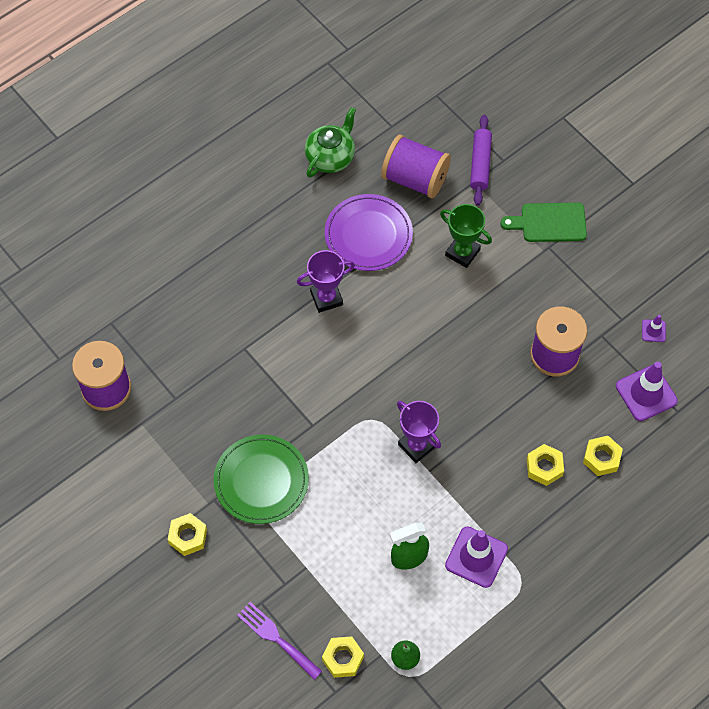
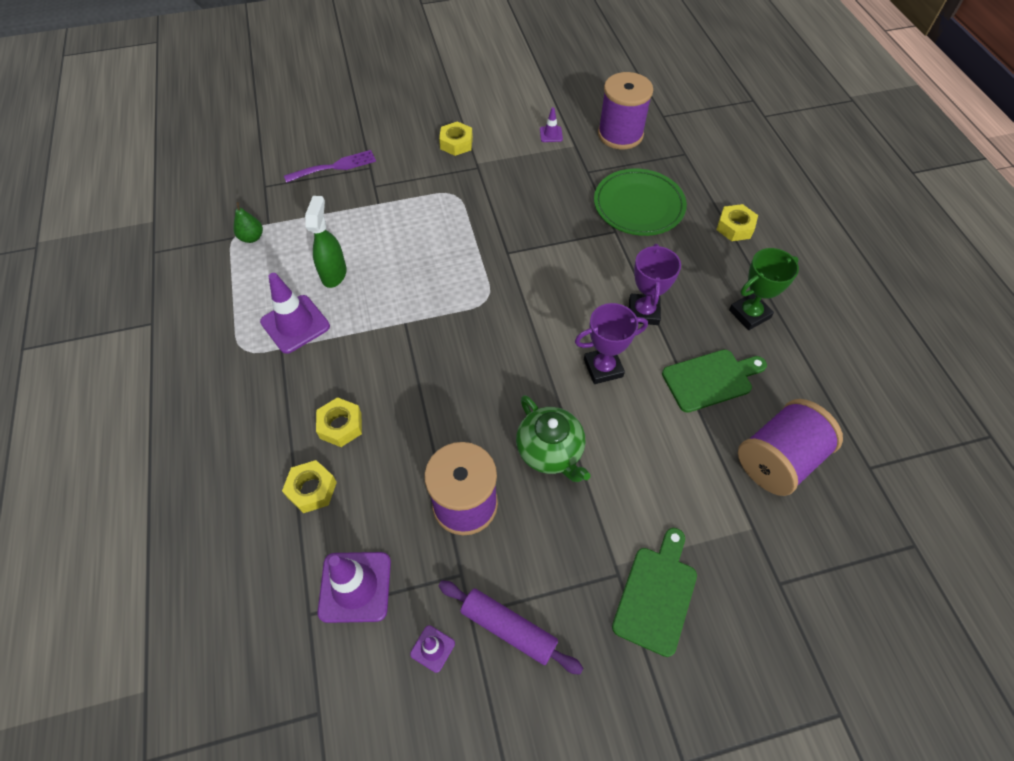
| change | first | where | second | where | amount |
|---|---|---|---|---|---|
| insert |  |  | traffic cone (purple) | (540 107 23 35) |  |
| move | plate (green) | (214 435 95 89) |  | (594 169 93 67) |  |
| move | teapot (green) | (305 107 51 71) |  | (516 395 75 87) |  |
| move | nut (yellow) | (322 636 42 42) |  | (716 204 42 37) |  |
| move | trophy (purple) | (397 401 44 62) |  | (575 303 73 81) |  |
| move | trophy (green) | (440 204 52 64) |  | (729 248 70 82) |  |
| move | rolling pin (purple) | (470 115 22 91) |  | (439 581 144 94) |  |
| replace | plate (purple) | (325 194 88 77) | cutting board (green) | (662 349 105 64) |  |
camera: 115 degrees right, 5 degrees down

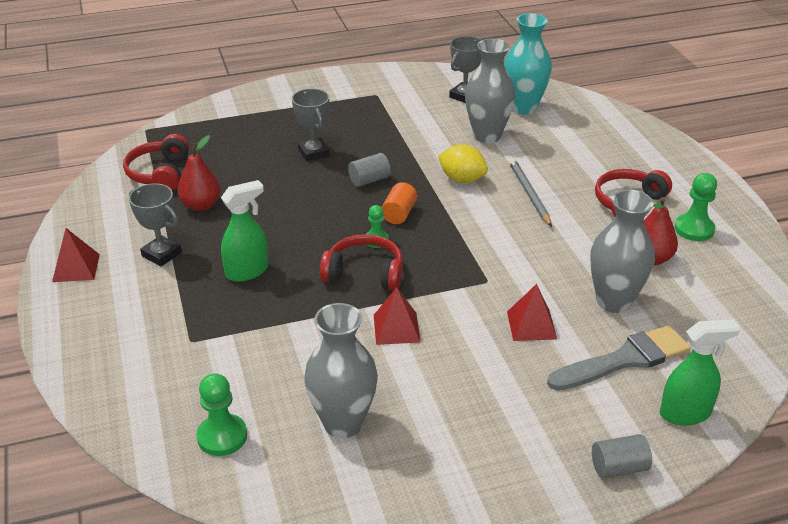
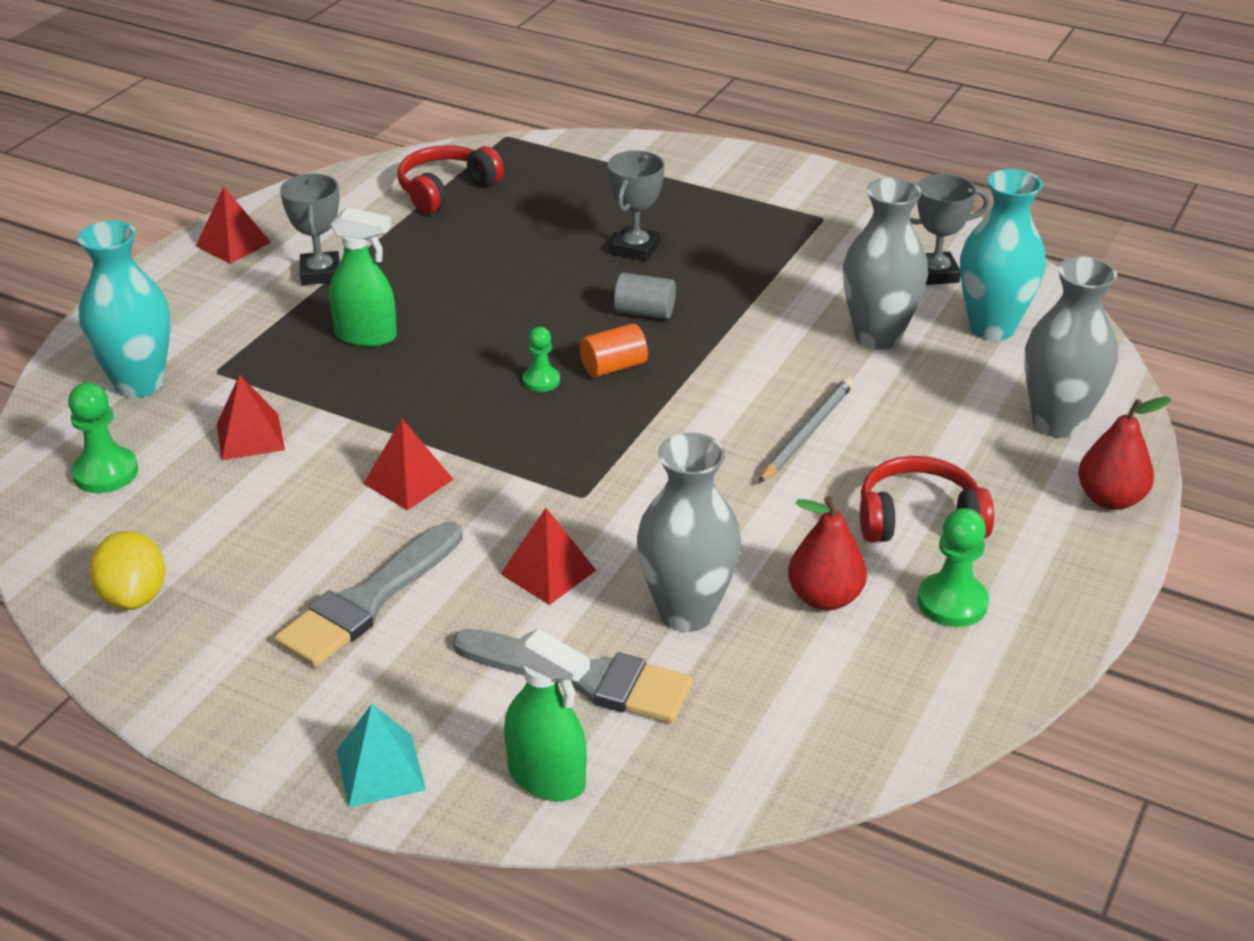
| change | first | where | second | where | amount |
|---|---|---|---|---|---|
| delete | headphones (red) | (320 234 83 57) |  |  |  |
| insert |  |  | vase (turquoise) | (78 220 93 178) |  |
| insert |  |  | pyramid (red) | (217 374 68 86) |  |
| insert |  |  | brush (grey) | (275 522 188 145) |  |
| move | pear (red) | (177 135 44 76) |  | (1078 396 93 114) |  |
| move | vase (grey) | (304 303 74 135) |  | (1025 256 93 182) |  |
| move | lemon (yellow) | (438 144 50 39) |  | (89 531 76 79) |  |
| replace | cylinder (grey) | (592 434 60 44) | pyramid (turquoise) | (336 704 90 103) |  |
camera: 45 degrees right, 0 degrees up

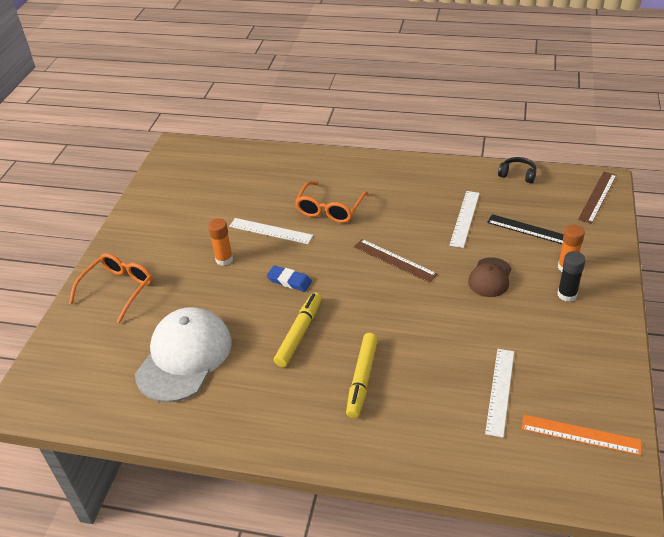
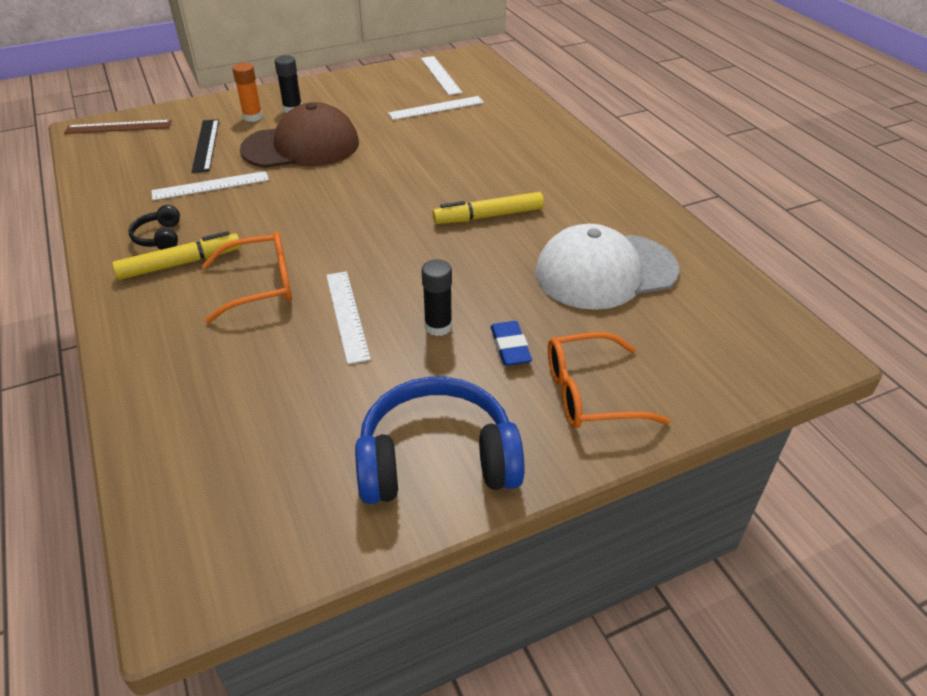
| change | first | where | second | where | amount |
|---|---|---|---|---|---|
| delete | ruler (brown) | (354 239 83 44) |  |  |  |
| insert |  |  | headphones (blue) | (355 377 170 127) |  |
| move | eraser (blue) | (267 266 45 26) |  | (491 321 41 45) |  |
| move | marker (yellow) | (346 333 32 85) |  | (112 231 129 49) |  |
| move | headphones (black) | (498 157 38 26) |  | (128 205 52 45) |  |
| recolor | glue stick (orange) | (208 218 25 48) | glue stick (black) | (421 259 31 77) |  |
| recolor | ruler (orange) | (521 415 121 41) | ruler (white) | (421 56 42 39) |  |
| resize | cap (brown) | (468 257 44 40) |  | (240 102 119 66) | x1.90 |
camera: 130 degrees left, 0 degrees up

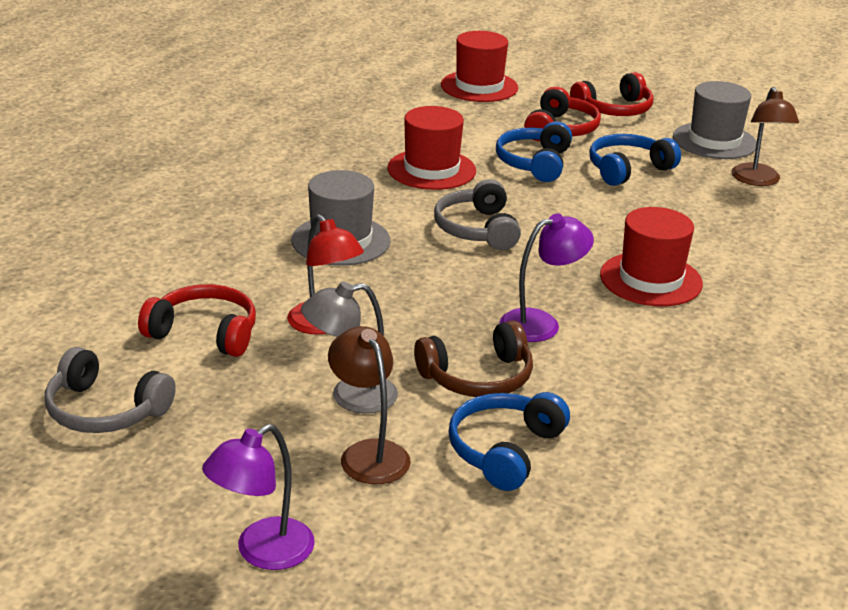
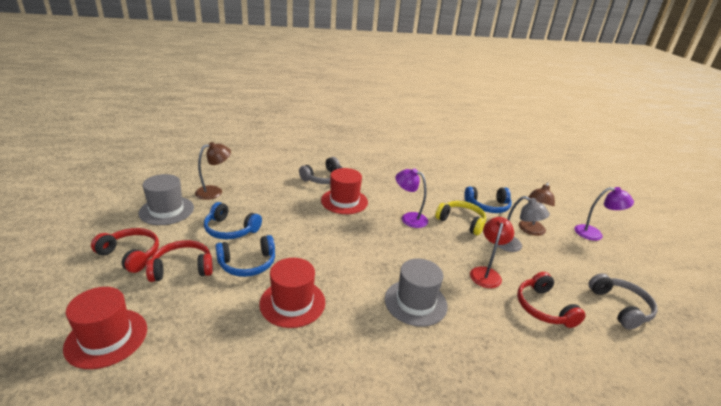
| change | first | where | second | where | amount |
|---|---|---|---|---|---|
| move | headphones (grey) | (434 179 87 71) |  | (299 157 44 27) |  |
| recolor | headphones (brown) | (414 320 119 77) | headphones (yellow) | (435 201 51 35) |  |
camera: 125 degrees left, 0 degrees up

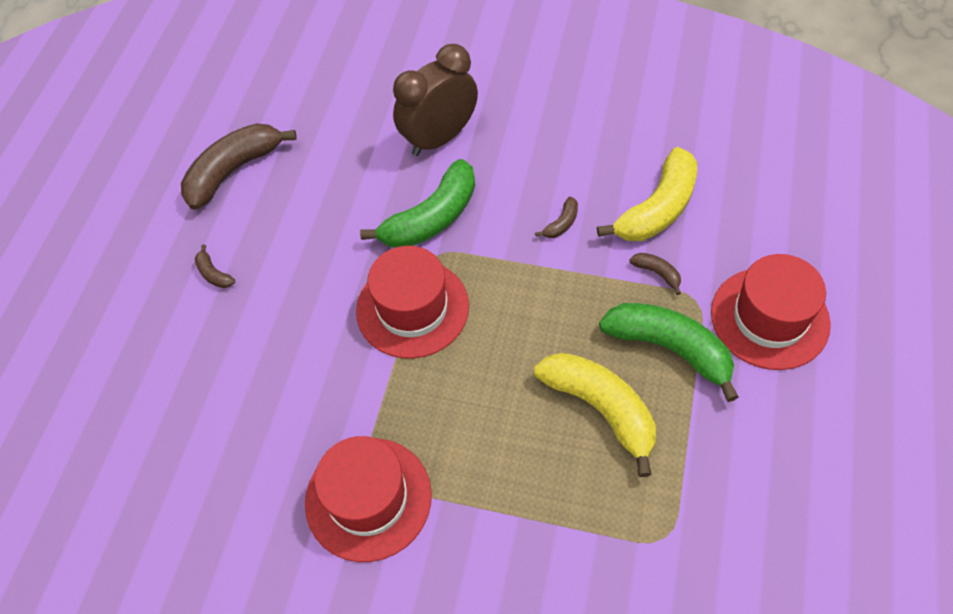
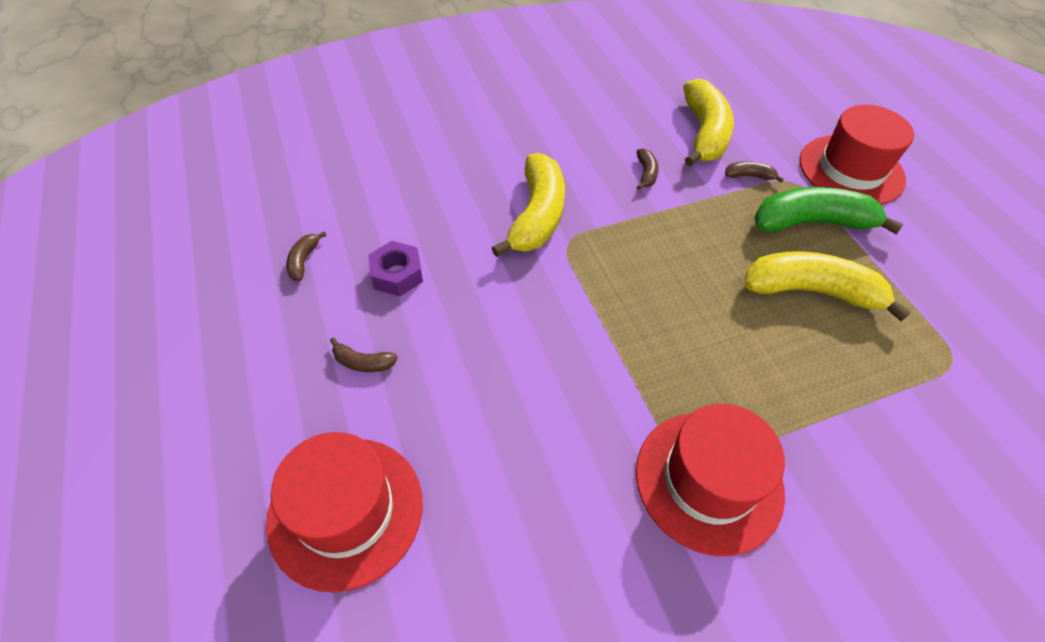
| change | first | where | second | where | amount |
|---|---|---|---|---|---|
| delete | clock (brown) | (393 44 85 112) |  |  |  |
| insert |  |  | nut (purple) | (368 241 55 55) |  |
| move | hat (red) | (356 246 113 113) |  | (266 432 157 161) |  |
| recolor | banana (green) | (360 159 115 89) | banana (yellow) | (492 153 73 104) |  |
| resize | banana (brown) | (181 123 116 87) |  | (286 231 40 50) | x0.43 |
camera: 40 degrees left, 5 degrees down

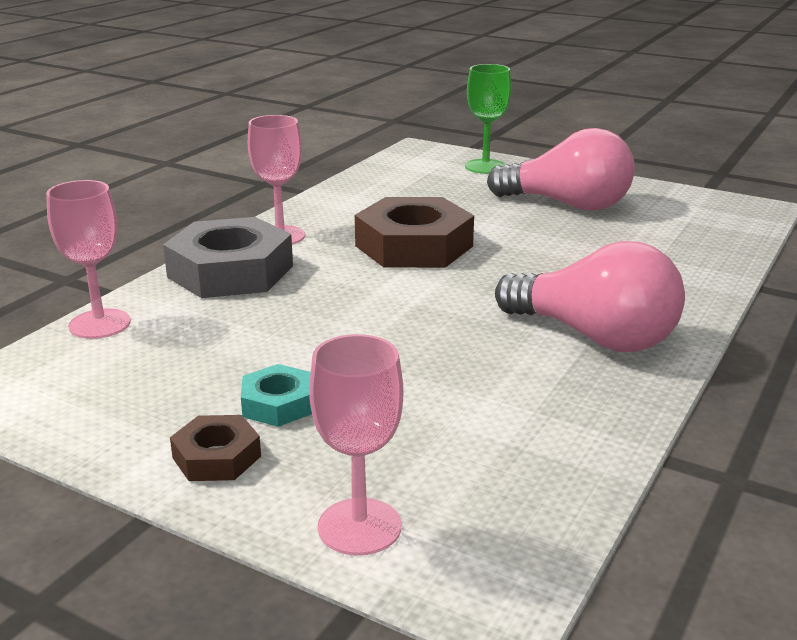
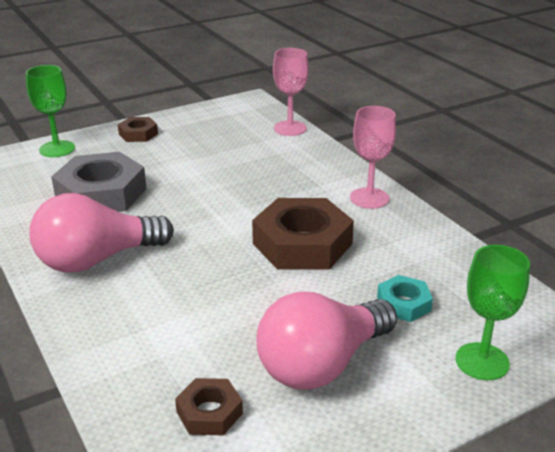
| change | first | where | second | where | amount |
|---|---|---|---|---|---|
| insert |  |  | nut (brown) | (175 378 68 57) |  |
| move | nut (grey) | (163 217 130 81) |  | (51 152 96 60) |  |
| move | nut (turquoise) | (241 364 71 63) |  | (377 275 56 47) |  |
| recolor | goblet (pink) | (309 334 94 222) | goblet (green) | (26 65 49 92) |  |
camera: 120 degrees right, 5 degrees up

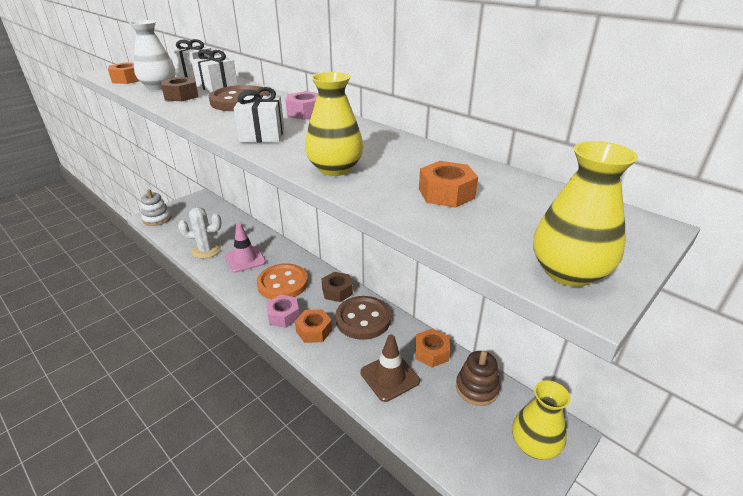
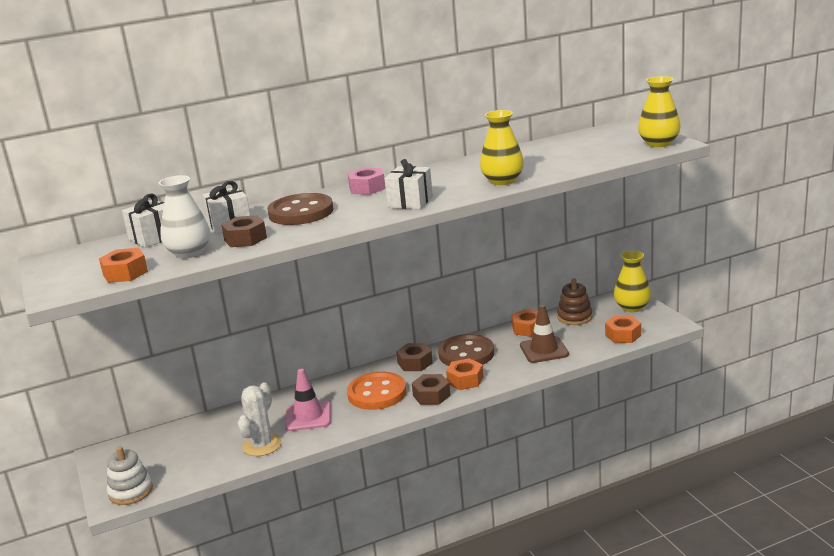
| change | first | where | second | where | amount |
|---|---|---|---|---|---|
| move | nut (orange) | (419 161 59 47) |  | (605 316 36 27) |  |
| recolor | nut (pink) | (266 295 34 33) | nut (brown) | (412 374 39 31) |  |
camera: 65 degrees left, 10 degrees down

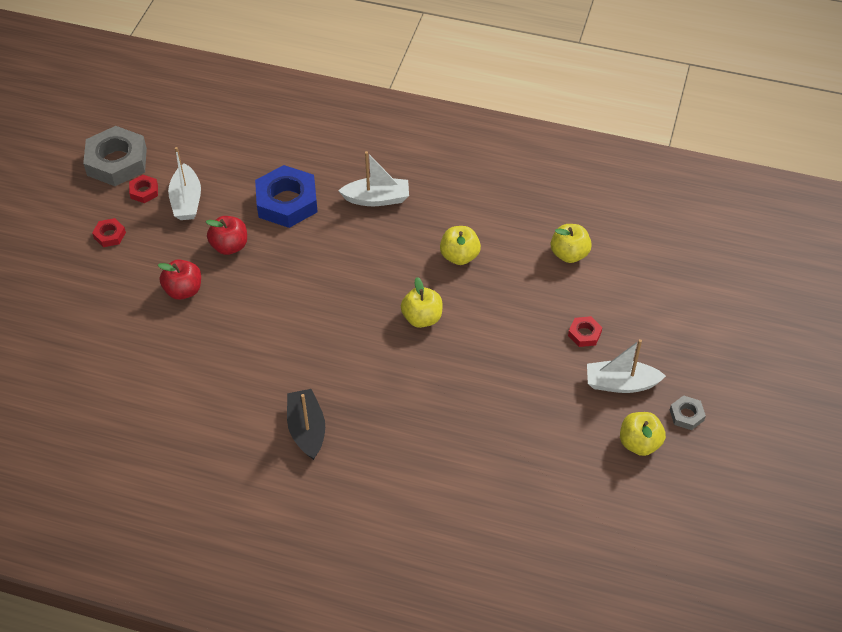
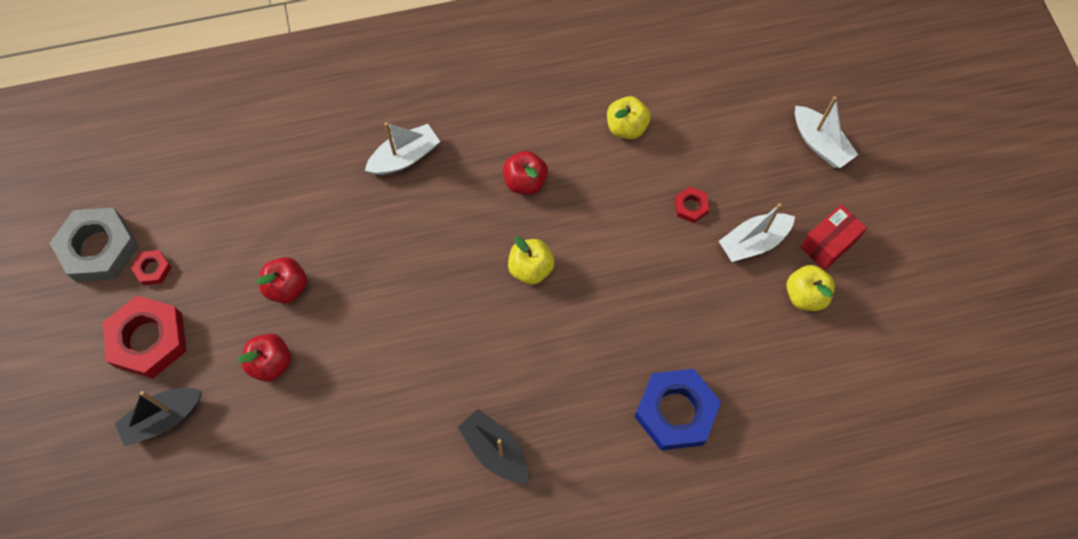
| change | first | where | second | where | amount |
|---|---|---|---|---|---|
| insert |  |  | boat (black) | (115 388 87 59) |  |
| move | boat (white) | (168 147 33 73) |  | (795 96 63 72) |  |
| move | nut (blue) | (255 165 63 63) |  | (635 369 86 81) |  |
| replace | nut (grey) | (670 395 36 35) | box (red) | (800 204 67 66) |  |
| recolor | apple (yellow) | (440 226 41 39) | apple (red) | (503 151 45 44) |  |
| resize | nut (red) | (92 218 34 29) |  | (102 296 84 83) | x2.16 |
camera: 30 degrees left, 15 degrees up

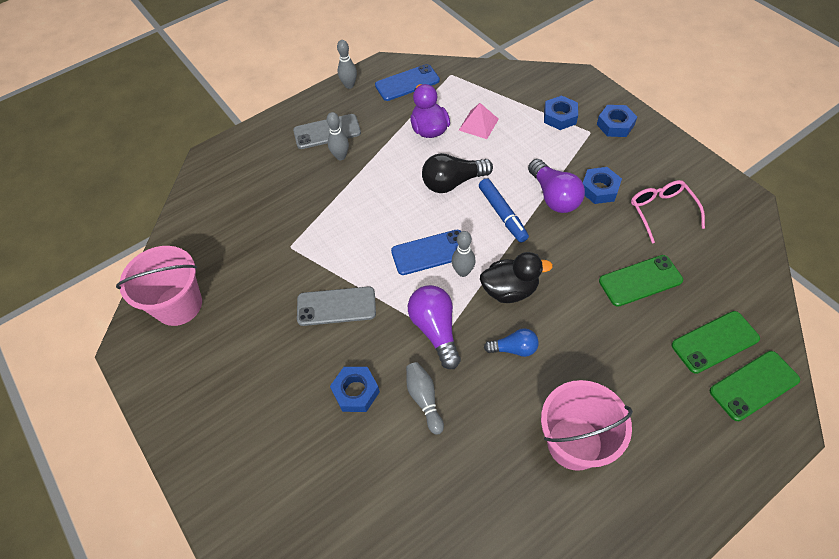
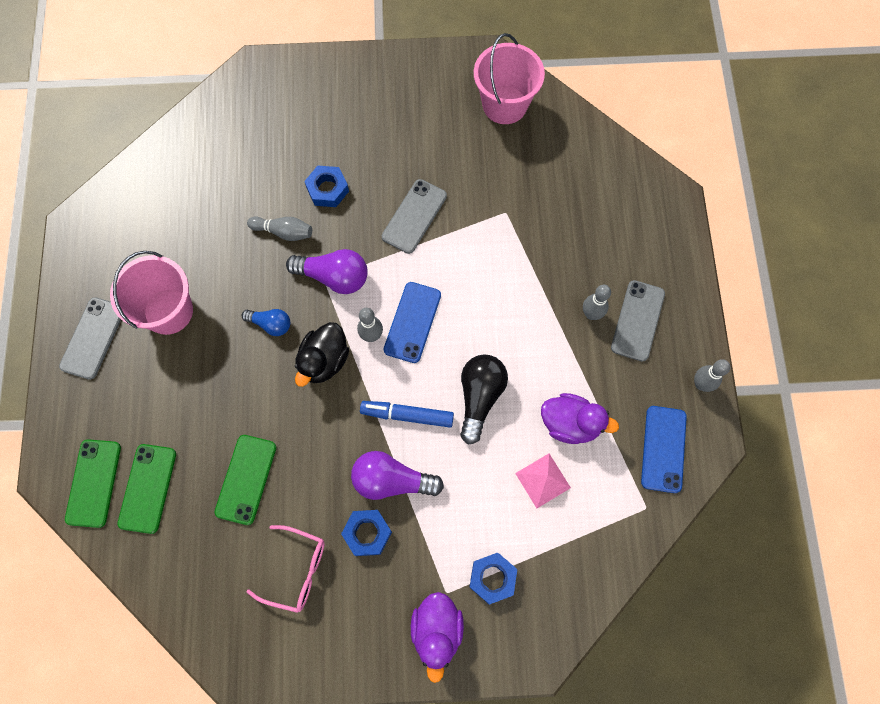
| change | first | where | second | where | amount |
|---|---|---|---|---|---|
| insert |  |  | phone (grey) | (59 297 62 83) |  |
| replace | nut (blue) | (597 105 40 32) | duck (purple) | (411 592 53 91) |  |
| rotate | light bulb (blue) | (484 328 55 29) |  | (242 309 48 27) | 105 degrees counterclockwise |
camera: 120 degrees right, 15 degrees up

